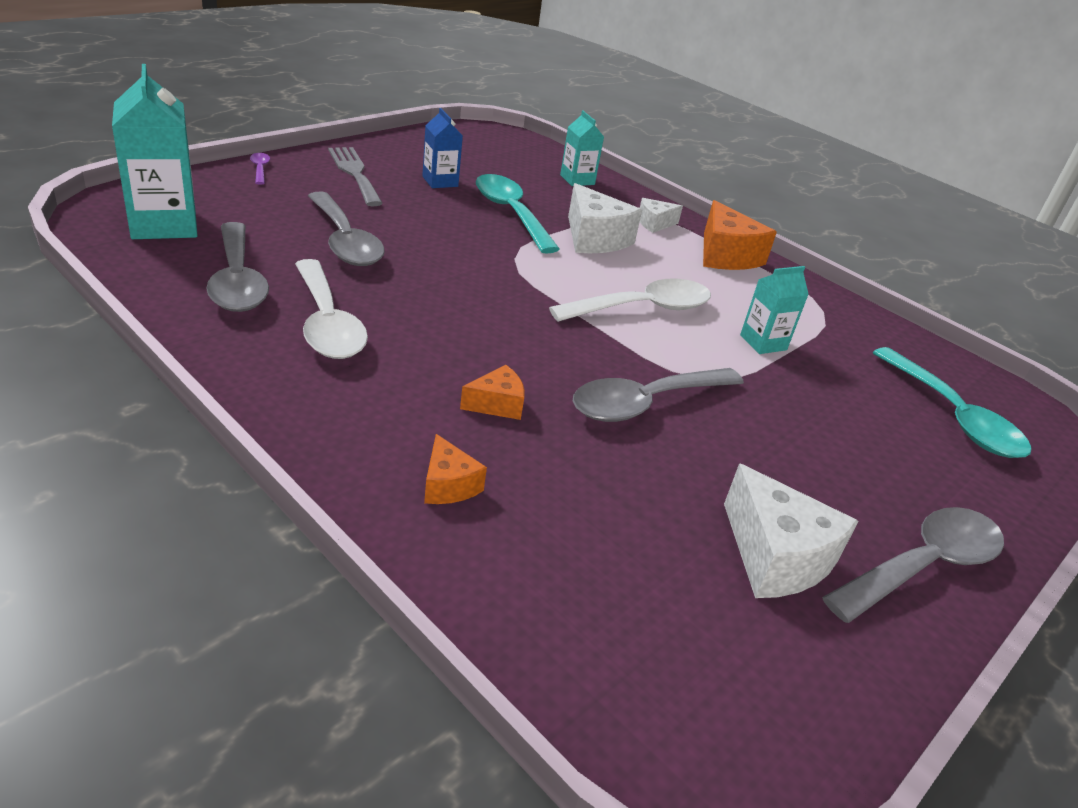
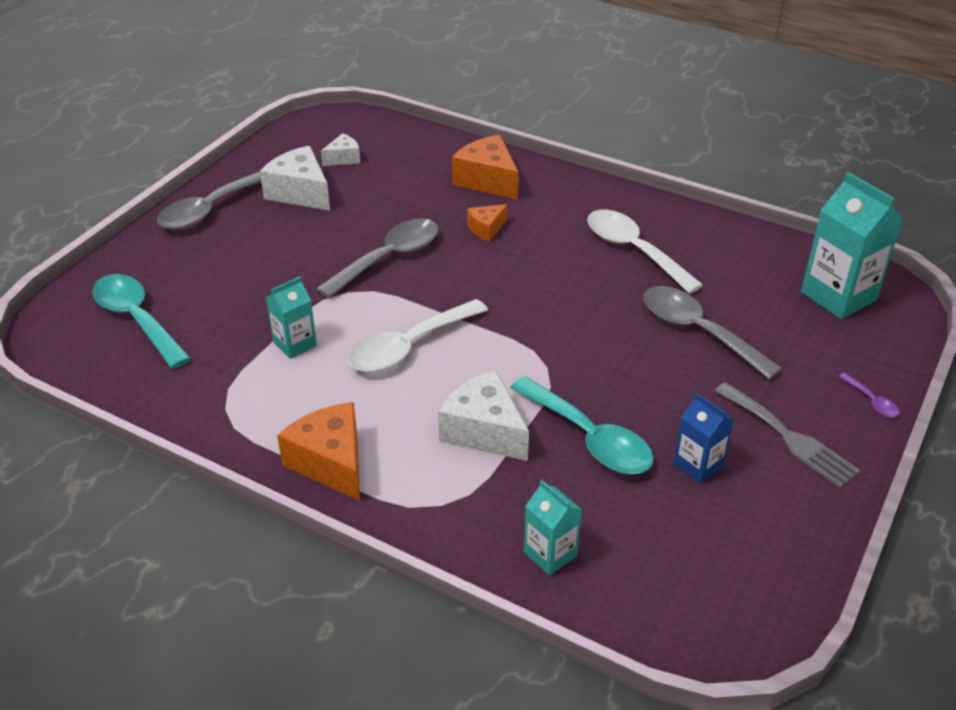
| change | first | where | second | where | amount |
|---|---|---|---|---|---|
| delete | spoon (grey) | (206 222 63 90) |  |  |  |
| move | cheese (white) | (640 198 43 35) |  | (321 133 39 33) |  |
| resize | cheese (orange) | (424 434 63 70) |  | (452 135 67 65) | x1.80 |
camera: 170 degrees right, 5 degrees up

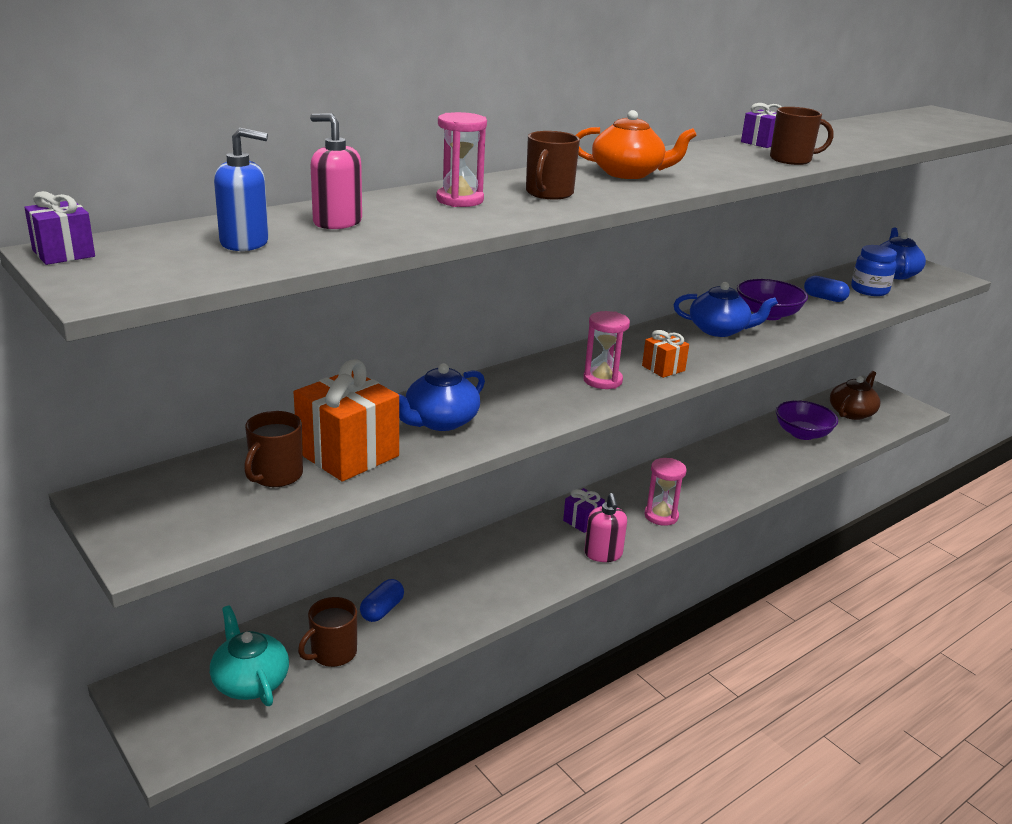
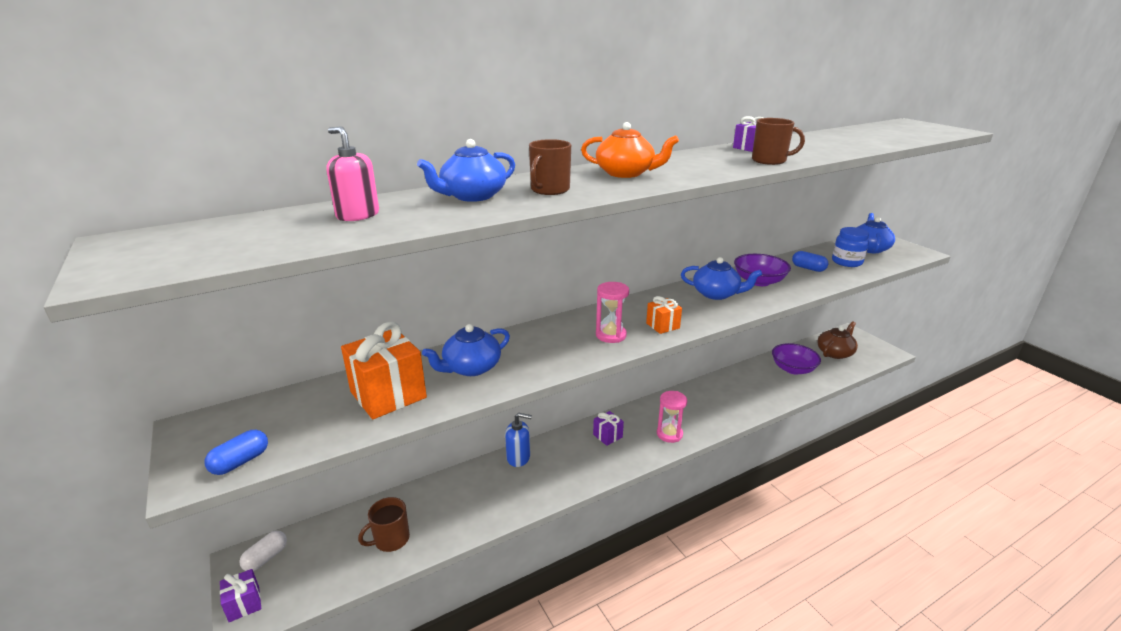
| change | first | where | second | where | amount |
|---|---|---|---|---|---|
| delete | teapot (turquoise) | (210 605 79 101) |  |  |  |
| delete | mug (brown) | (244 411 59 76) |  |  |  |
| delete | soap dispenser (pink) | (584 493 43 69) |  |  |  |
| insert |  |  | capsule (white) | (239 531 48 40) |  |
| move | gift (purple) | (24 191 71 74) |  | (220 569 41 53) |  |
| move | soap dispenser (blue) | (214 128 55 123) |  | (505 413 27 54) |  |
| move | capsule (blue) | (360 579 44 43) |  | (205 430 63 45) |  |
| replace | hourglass (pink) | (436 112 51 95) | teapot (blue) | (417 139 98 63) |  |
camera: 10 degrees right, 0 degrees up

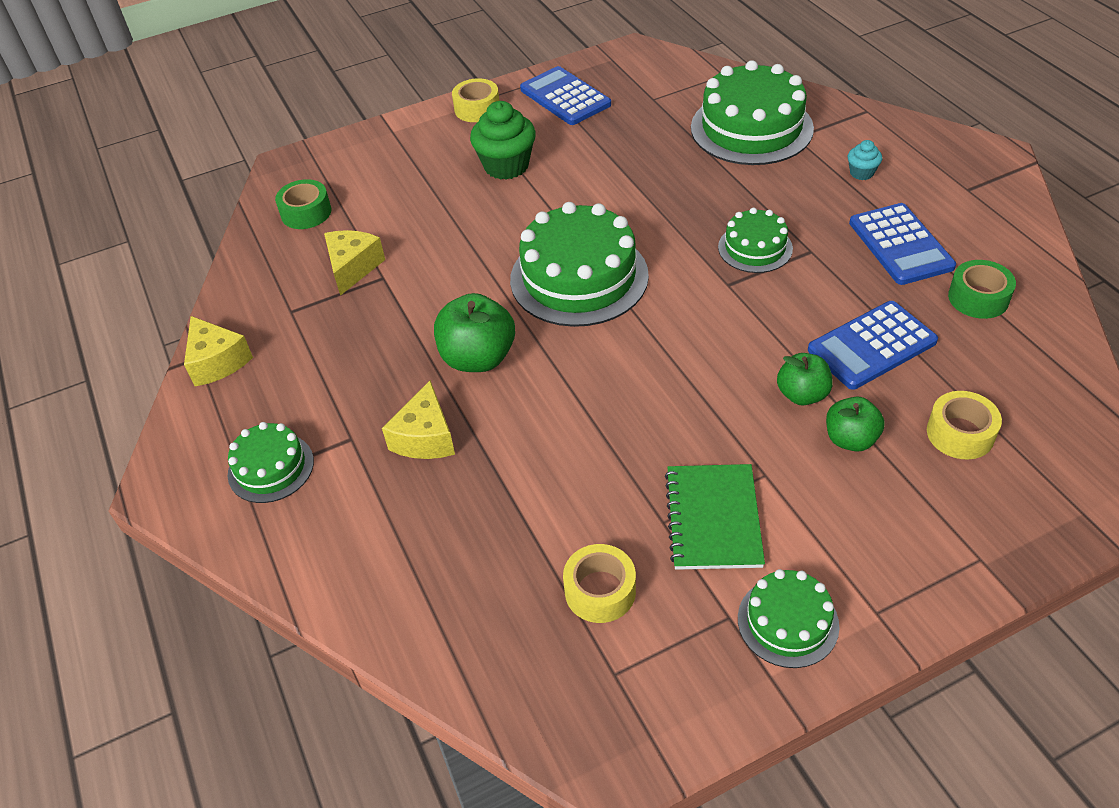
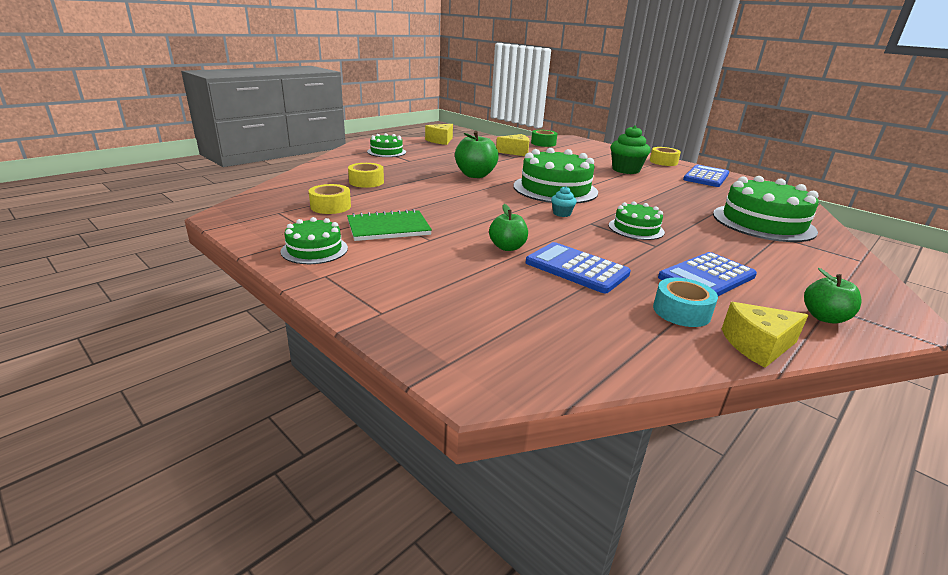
| change | first | where | second | where | amount |
|---|---|---|---|---|---|
| move | cheese (yellow) | (382 380 73 79) |  | (722 302 86 66) |  |
| move | apple (green) | (826 397 59 55) |  | (804 268 57 55) |  |
| move | cupcake (turquoise) | (848 140 34 40) |  | (551 186 26 31) |  |
| move | tape (yellow) | (927 391 75 69) |  | (348 163 36 25) |  |
| recolor | tape (green) | (948 260 68 59) | tape (turquoise) | (653 278 65 49) |  |
camera: 65 degrees right, 20 degrees down

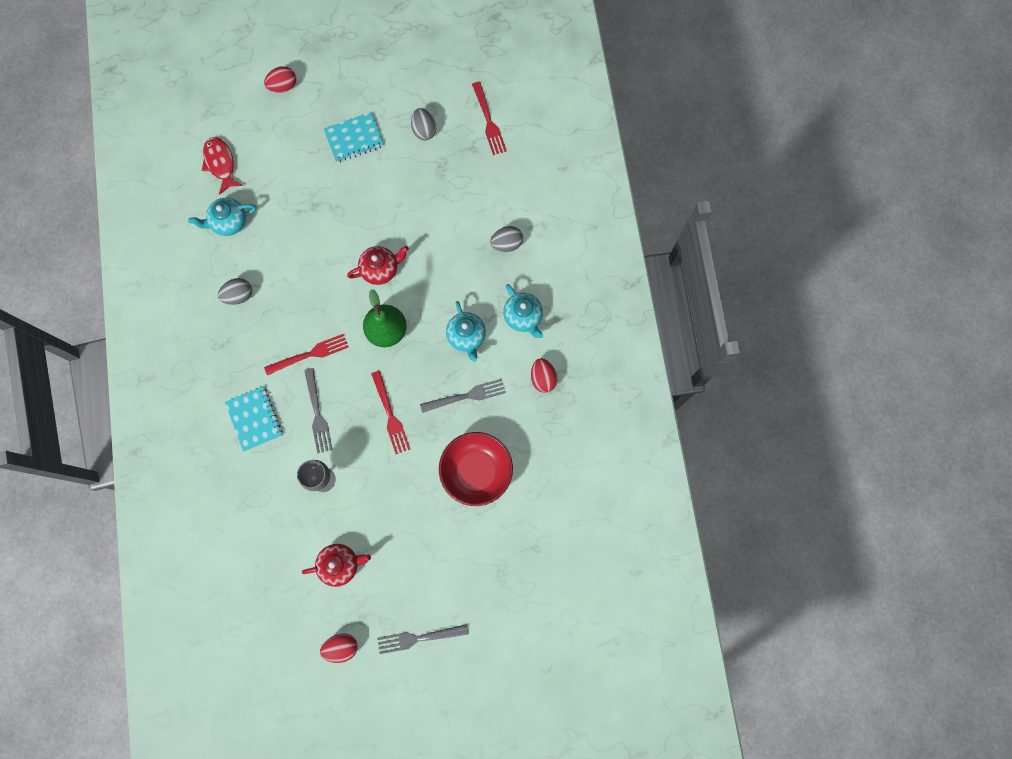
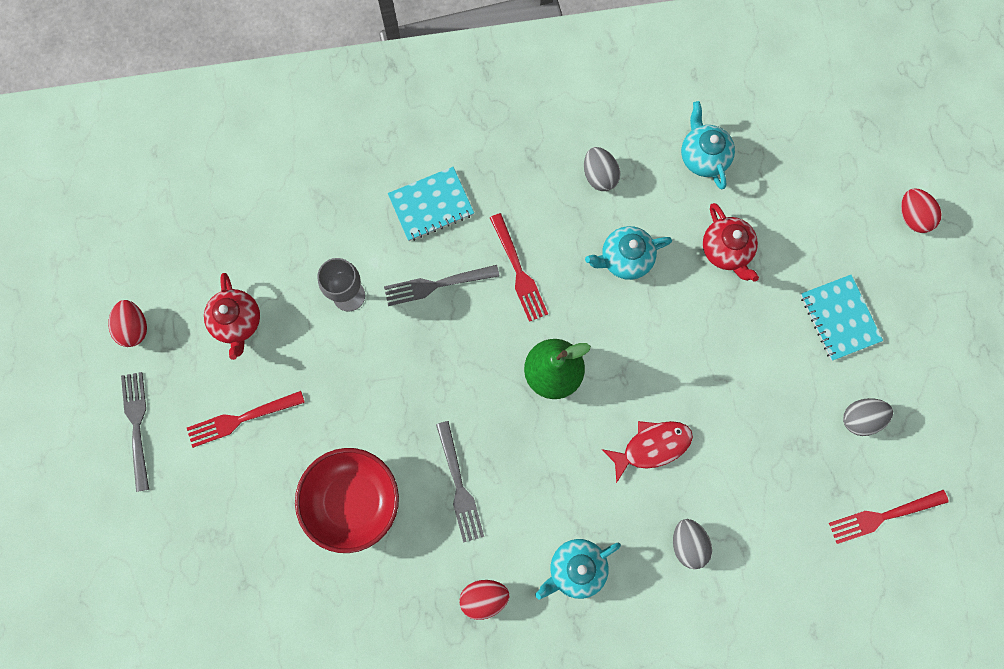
| change | first | where | second | where | amount |
|---|---|---|---|---|---|
| move | fish (red) | (202 137 40 58) |  | (602 421 91 62) |  |
| move | teapot (red) | (347 246 62 39) |  | (703 203 56 79) |  |
| move | fork (red) | (371 371 39 83) |  | (187 391 118 57) |  |
| move | teapot (turquoise) | (446 301 40 61) |  | (585 226 87 54) |  |
camera: 90 degrees right, 0 degrees up

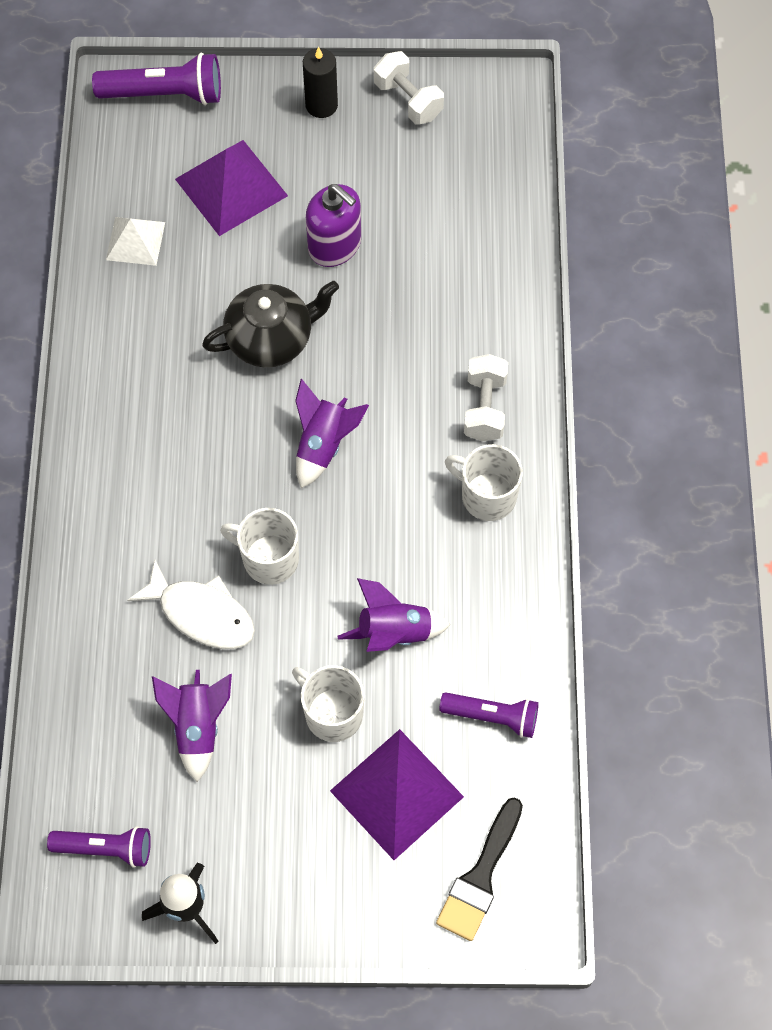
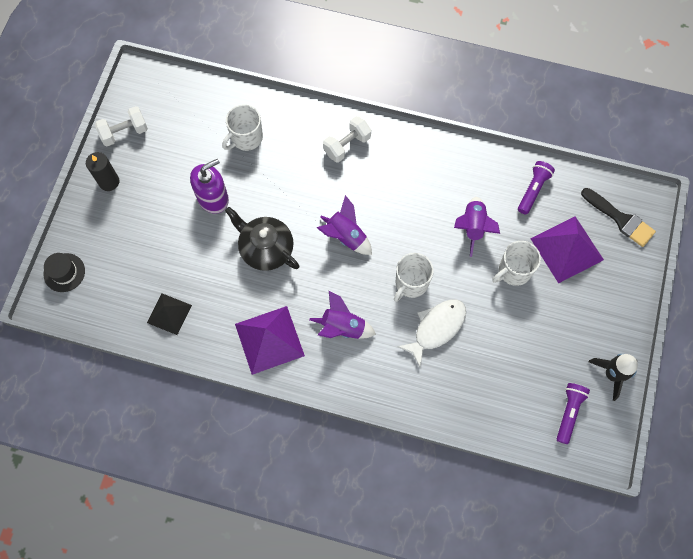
| change | first | where | second | where | amount |
|---|---|---|---|---|---|
| move | rocket (purple) | (152 670 80 112) |  | (310 291 66 48) |  |
| move | pyramid (purple) | (175 140 113 96) |  | (235 306 70 69) |  |
| move | mug (white) | (445 444 78 77) |  | (222 105 41 46) |  |
| replace | flashlight (purple) | (92 53 129 52) | hat (black) | (44 253 41 39) |  |
| recolor | pyramid (white) | (106 217 59 49) | pyramid (black) | (147 293 45 42) |  |
| rotate | teapot (black) | (202 281 137 86) |  | (225 207 74 64) | 45 degrees counterclockwise |
| rotate | dumbbell (white) | (464 354 44 87) |  | (323 116 48 47) | 60 degrees counterclockwise |
camera: 75 degrees left, 5 degrees up

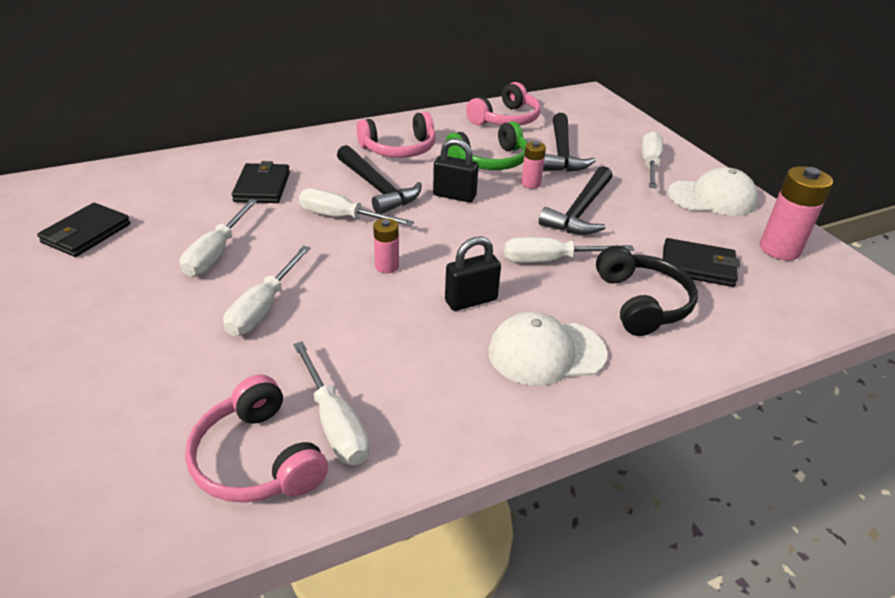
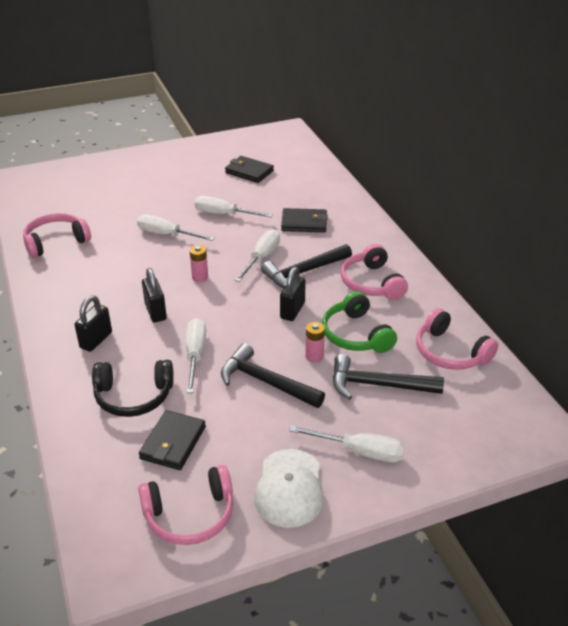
| change | first | where | second | where | amount |
|---|---|---|---|---|---|
| delete | screwdriver (white) | (293 341 77 124) |  |  |  |
| replace | cap (white) | (488 312 119 74) | padlock (black) | (75 295 37 57) |  |
| replace | battery (pink) | (760 166 73 94) | headphones (pink) | (138 465 96 80) |  |
camera: 95 degrees right, 0 degrees up

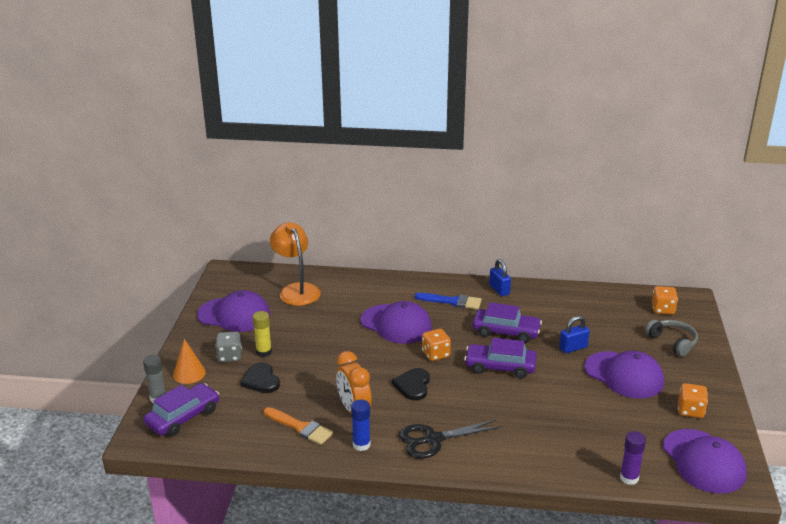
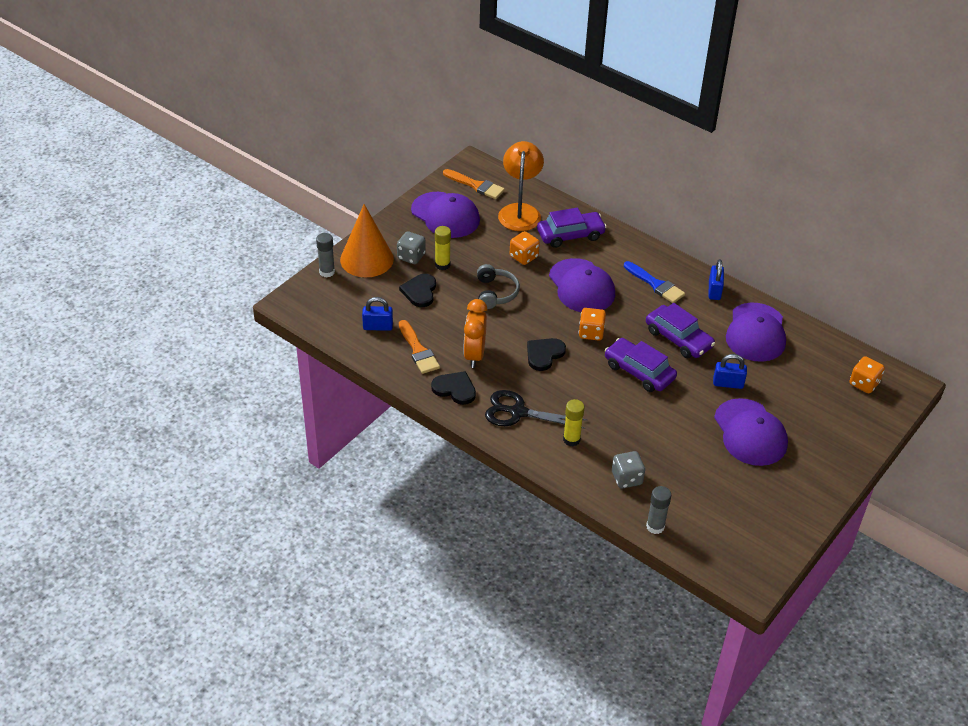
| change | first | where | second | where | amount |
|---|---|---|---|---|---|
| insert |  |  | padlock (blue) | (362 297 31 34) |  |
| insert |  |  | brush (orange) | (443 169 62 30) |  |
| insert |  |  | glue stick (yellow) | (563 399 22 47) |  |
| insert |  |  | dice (grey) | (612 451 33 37) |  |
| move | car (purple) | (144 383 75 53) |  | (537 208 70 40) |  |
| move | headphones (grey) | (645 320 53 37) |  | (477 264 43 45) |  |
| move | cap (purple) | (663 429 84 65) |  | (726 303 60 59) |  |
| move | dice (orange) | (678 383 30 35) |  | (510 231 30 34) |  |
| replace | glue stick (blue) | (351 400 19 51) | heart (black) | (431 371 45 34) |  |
| recolor | glue stick (purple) | (620 431 26 54) | glue stick (grey) | (646 486 25 48) |  |
| resize | cone (orange) | (173 339 33 45) |  | (340 204 54 73) | x1.72 |
camera: 30 degrees right, 15 degrees up

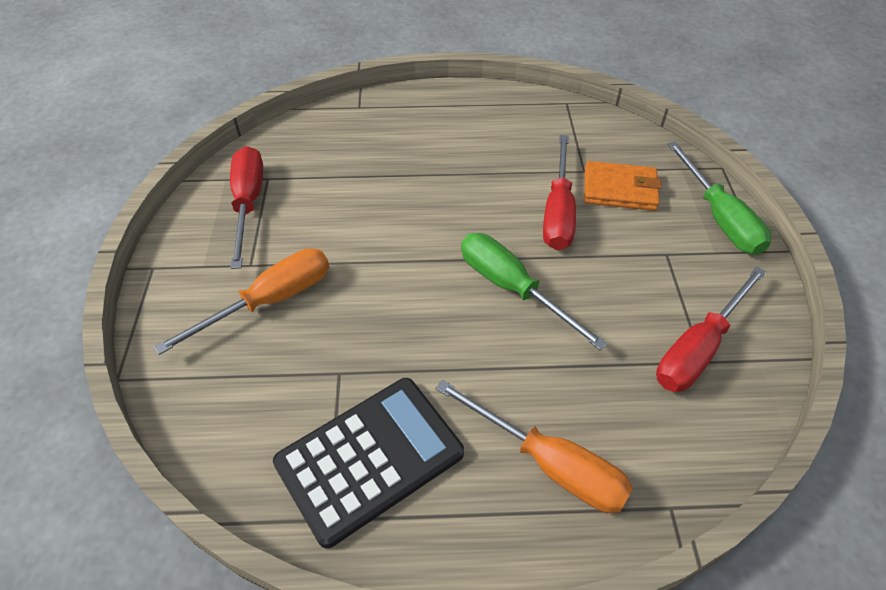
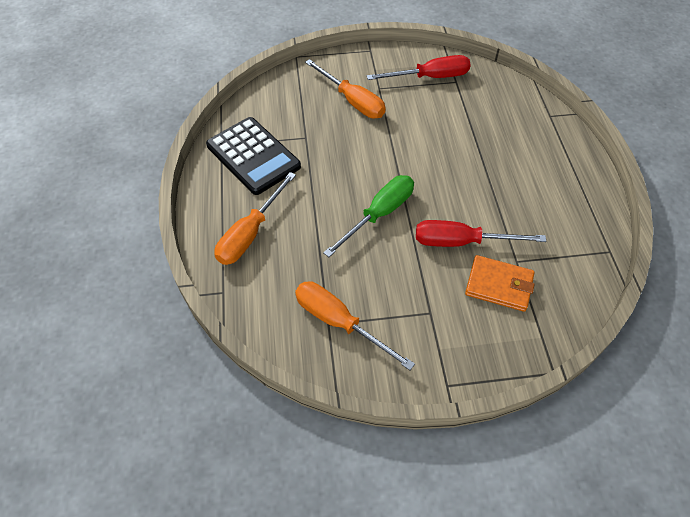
| change | first | where | second | where | amount |
|---|---|---|---|---|---|
| delete | screwdriver (green) | (667 142 105 113) |  |  |  |
| recolor | screwdriver (red) | (656 266 110 126) | screwdriver (orange) | (295 281 120 89) |  |
| rotate | wallet (orange) | (584 161 78 50) |  | (465 255 70 57) | 75 degrees counterclockwise |
camera: 85 degrees right, 5 degrees up

